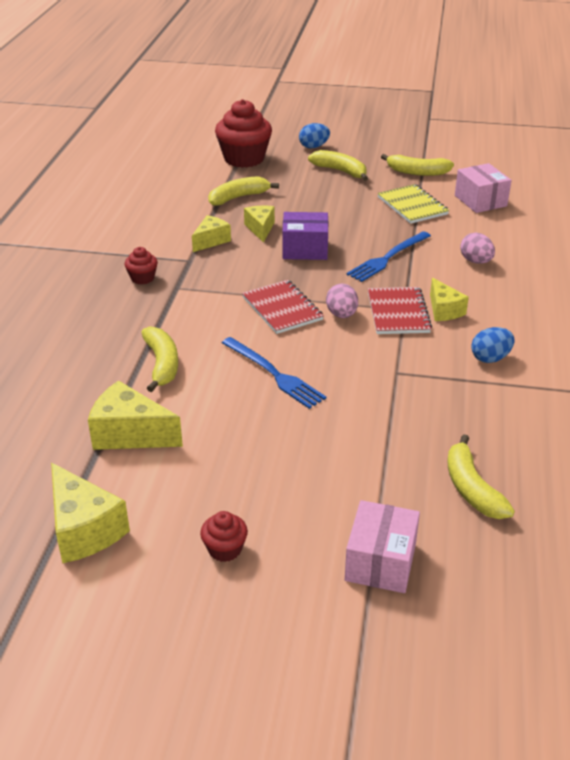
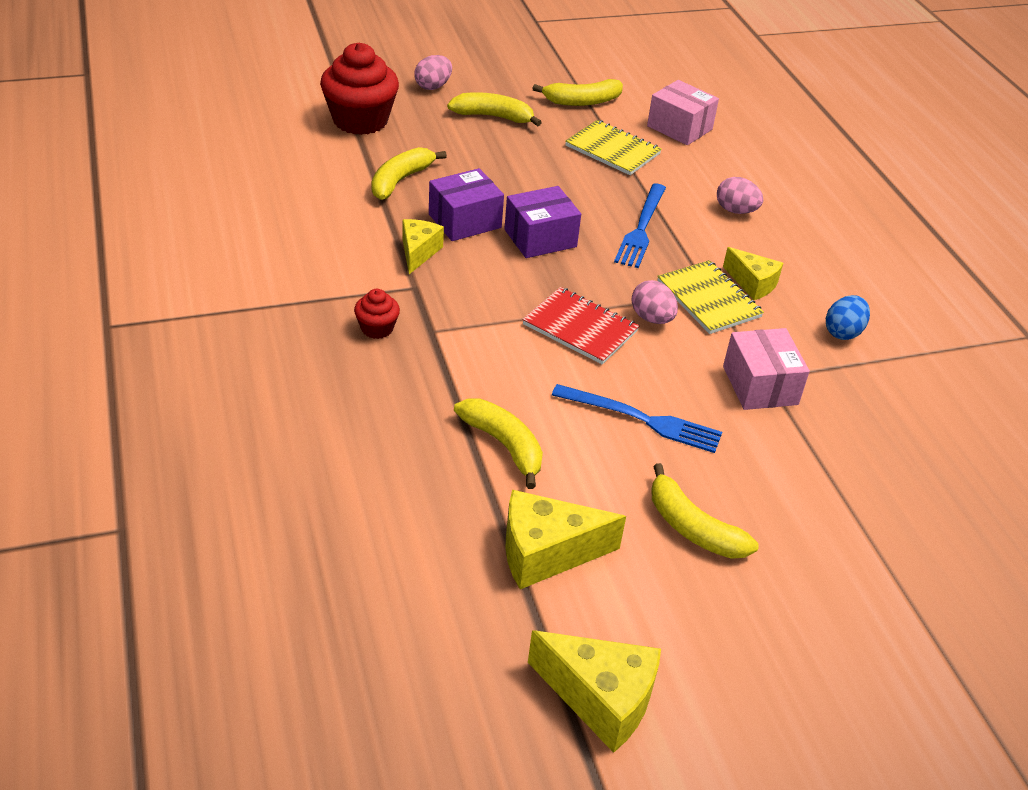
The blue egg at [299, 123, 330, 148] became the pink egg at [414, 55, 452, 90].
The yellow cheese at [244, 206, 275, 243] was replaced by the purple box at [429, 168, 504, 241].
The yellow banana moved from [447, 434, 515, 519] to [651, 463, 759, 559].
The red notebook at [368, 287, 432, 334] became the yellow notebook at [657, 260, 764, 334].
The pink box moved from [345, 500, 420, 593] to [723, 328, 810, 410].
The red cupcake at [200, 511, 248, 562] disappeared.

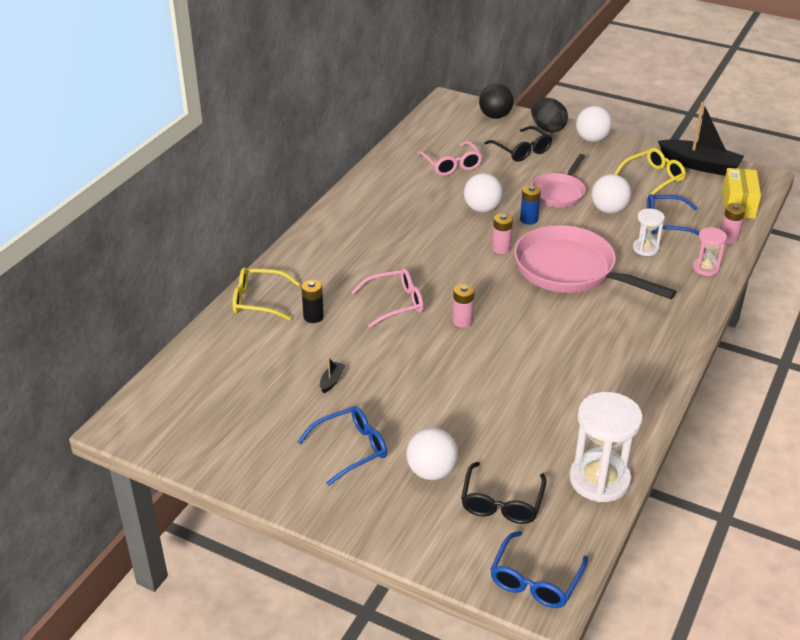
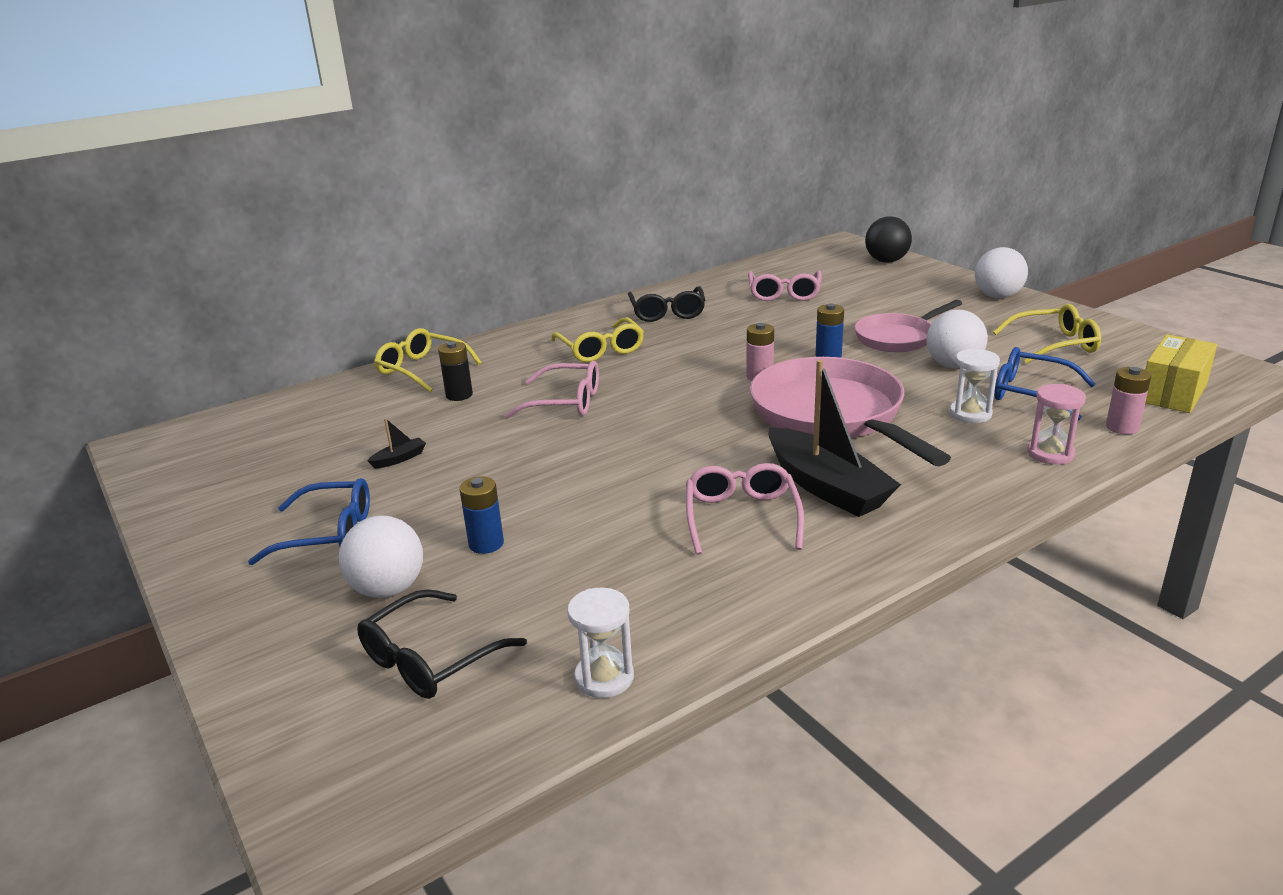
The blue battery at [459, 476, 504, 554] appeared.
The yellow glasses at [551, 317, 644, 362] appeared.
The white hourglass at [569, 392, 643, 502] changed to 0.55 times the size.
The black glasses moved from [484, 126, 552, 162] to [628, 286, 705, 322].
The pink glasses at [686, 463, 804, 555] appeared.
The black boat moved from [658, 102, 744, 176] to [768, 360, 901, 517].
The pink battery at [452, 284, 474, 328] disappeared.
The white ball at [464, 173, 503, 212] disappeared.
The blue glasses at [490, 531, 588, 608] disappeared.
The black egg at [531, 97, 568, 133] disappeared.

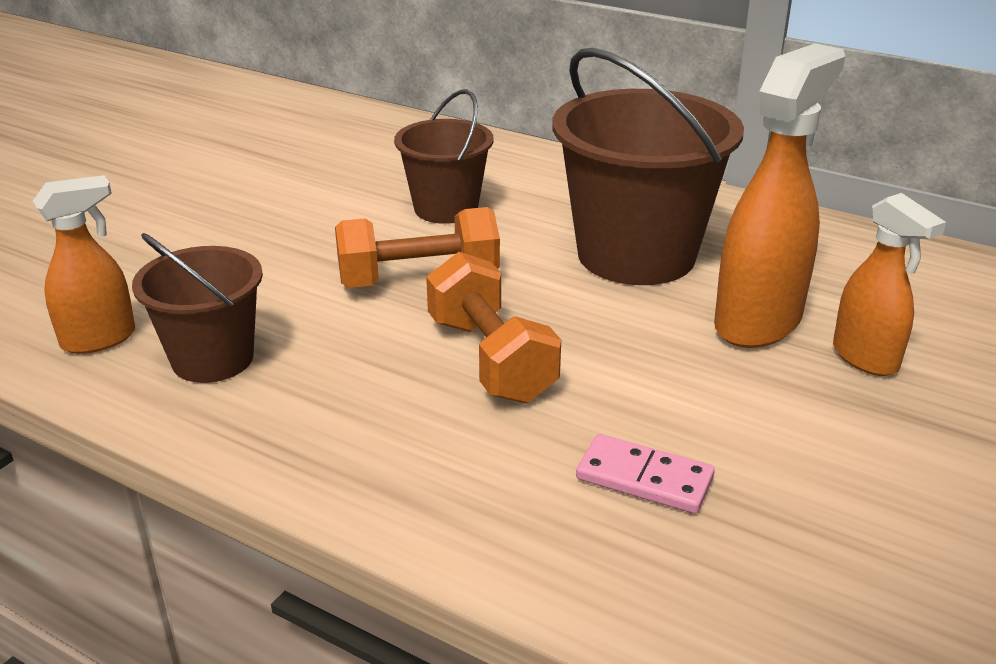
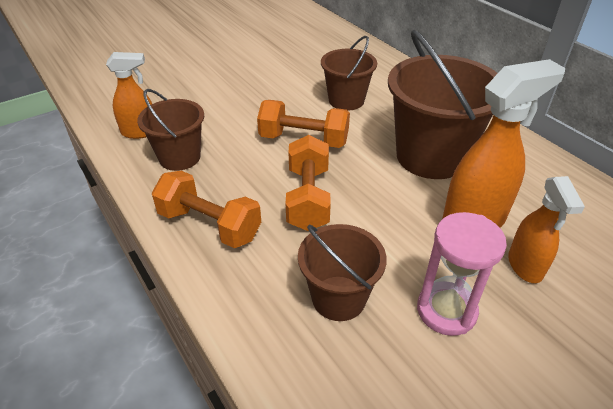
The orange dumbbell at [152, 171, 261, 248] appeared.
The pink domino at [576, 434, 715, 514] was replaced by the brown bucket at [298, 224, 387, 321].
The pink hourglass at [417, 212, 507, 336] appeared.

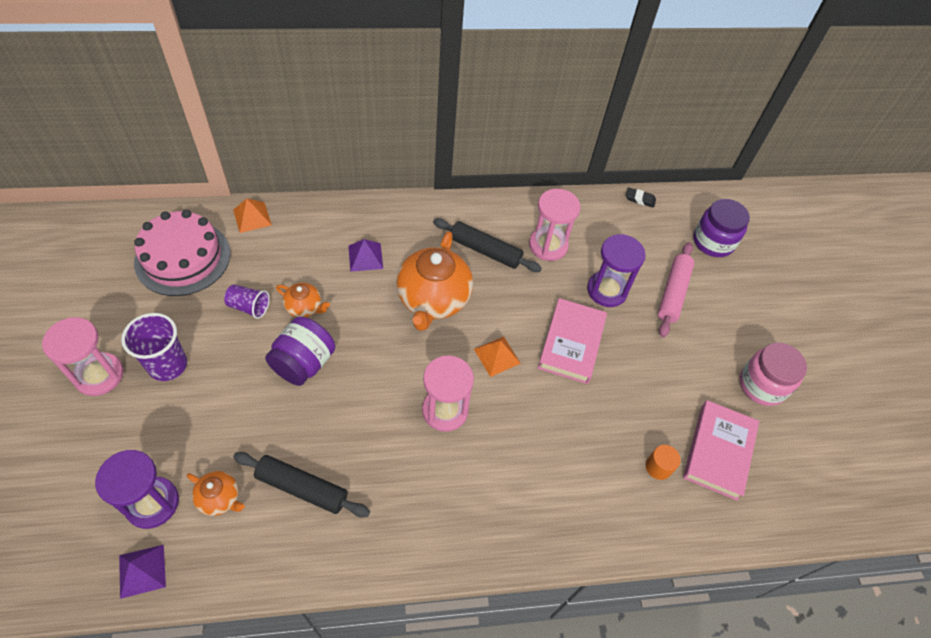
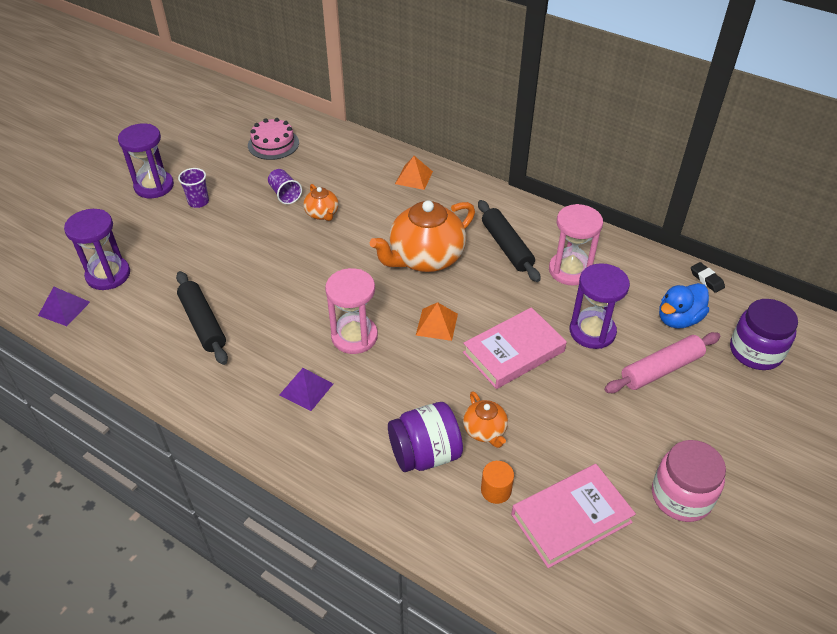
The pink hourglass at [42, 317, 124, 396] became the purple hourglass at [118, 124, 174, 198].
The purple cup at [121, 313, 187, 381] changed to 0.63 times the size.
The pink cake at [134, 210, 231, 296] changed to 0.63 times the size.
The purple pyramid moved from [348, 239, 383, 272] to [280, 368, 333, 411].
The purple jar moved from [265, 317, 335, 386] to [388, 402, 463, 472].
The orange pyramid moved from [233, 199, 272, 233] to [395, 156, 433, 190].
The orange teapot moved from [187, 471, 245, 516] to [463, 391, 508, 448].
The blue duck at [659, 283, 709, 328] appeared.

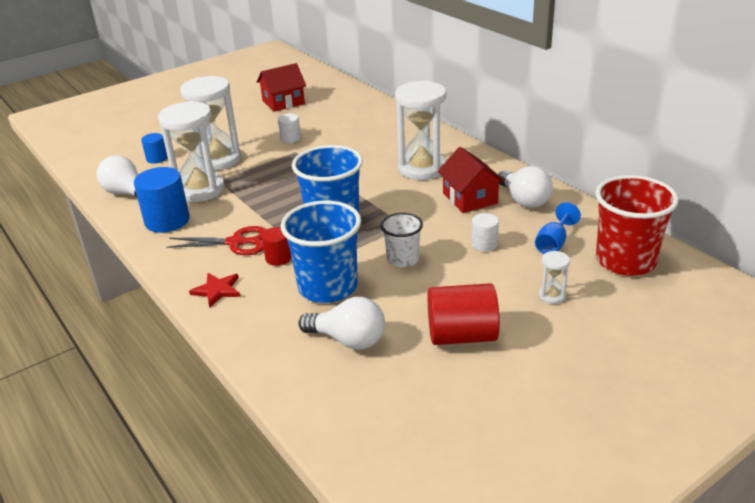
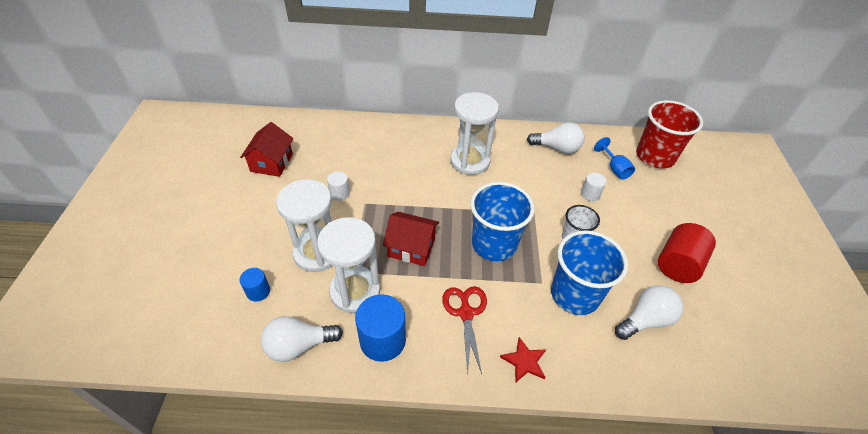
The red house moved from [438, 147, 505, 213] to [383, 212, 439, 266].
The red scissors at [166, 226, 267, 255] turned 45 degrees counterclockwise.
The red cylinder at [262, 227, 292, 266] disappeared.
The white hourglass at [539, 251, 570, 304] disappeared.

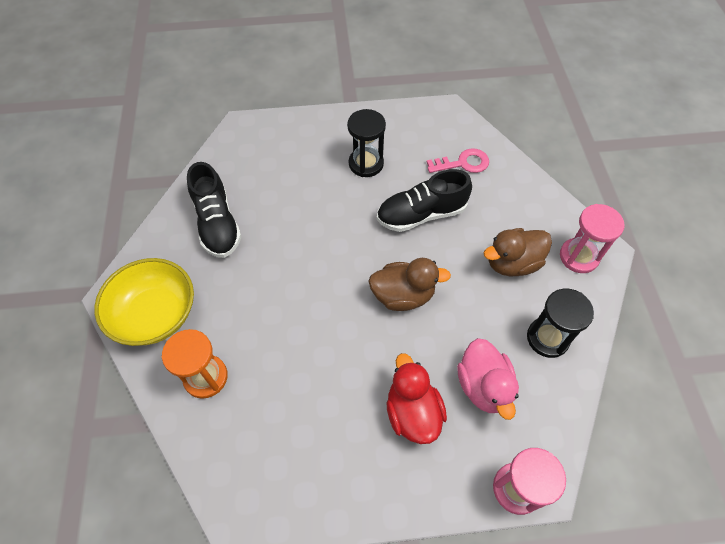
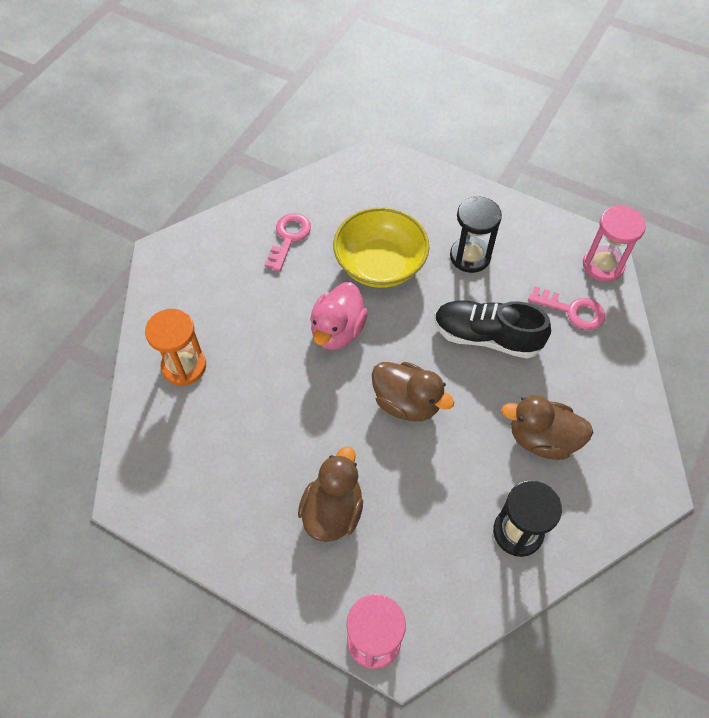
The black shoe at [187, 162, 242, 258] was replaced by the pink key at [265, 213, 311, 271].
The red duck at [386, 353, 447, 444] became the brown duck at [298, 447, 363, 542].
The pink duck moved from [457, 338, 519, 420] to [310, 282, 368, 350].
The yellow bowl moved from [94, 258, 194, 346] to [333, 207, 429, 288].
The pink hourglass moved from [560, 204, 625, 273] to [583, 206, 646, 282].

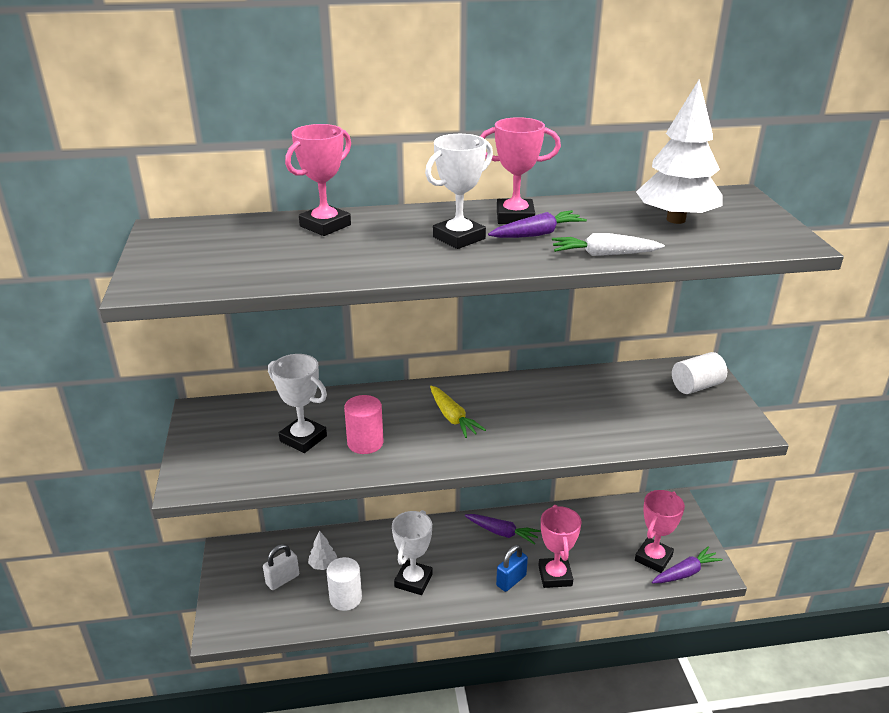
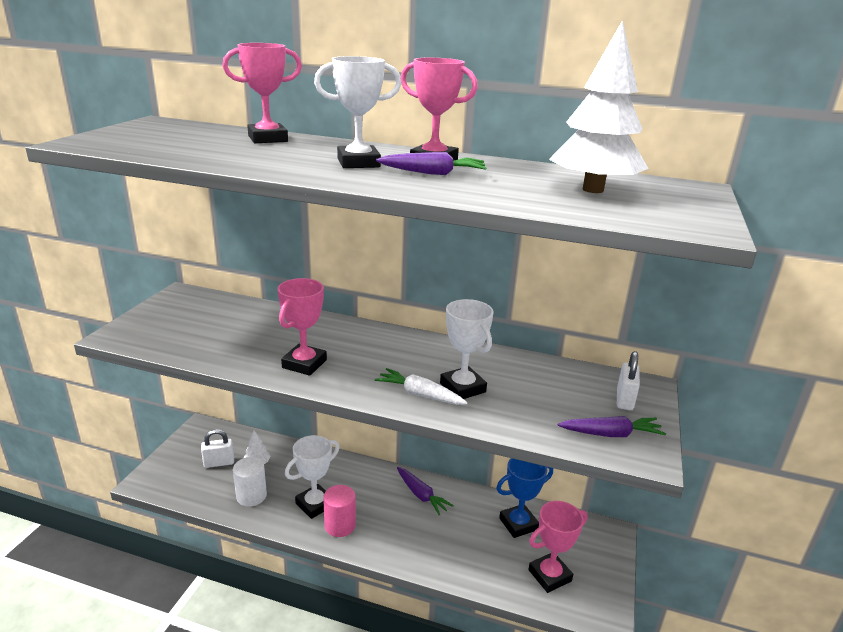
The pink trophy moved from [538, 505, 582, 588] to [278, 278, 327, 376].
The pink cylinder moved from [344, 395, 383, 454] to [323, 485, 356, 537].
The white carrot moved from [552, 233, 665, 256] to [375, 368, 468, 405].
The white trophy moved from [268, 354, 327, 453] to [440, 299, 494, 399].
The blue trophy at [497, 458, 553, 538] appeared.
The purple carrot moved from [652, 546, 723, 583] to [558, 416, 666, 437].
The white cylinder at [672, 352, 727, 394] was replaced by the white padlock at [617, 351, 640, 410].
The yellow carrot at [430, 386, 486, 438] disappeared.
The blue padlock at [496, 545, 528, 592] disappeared.

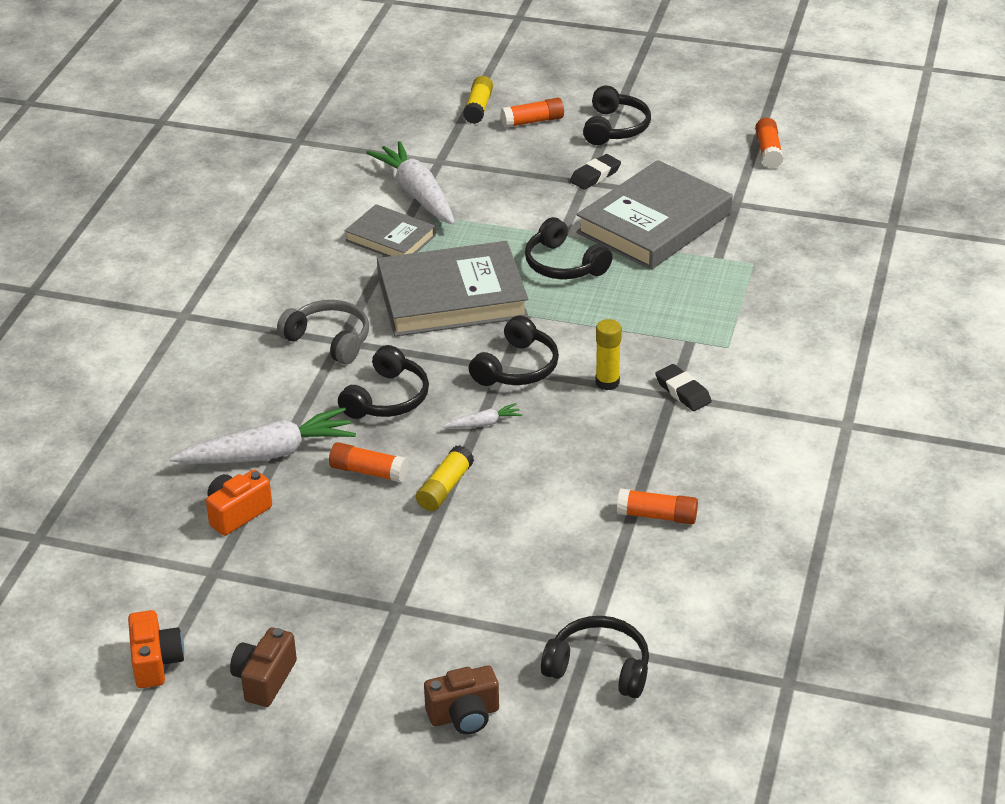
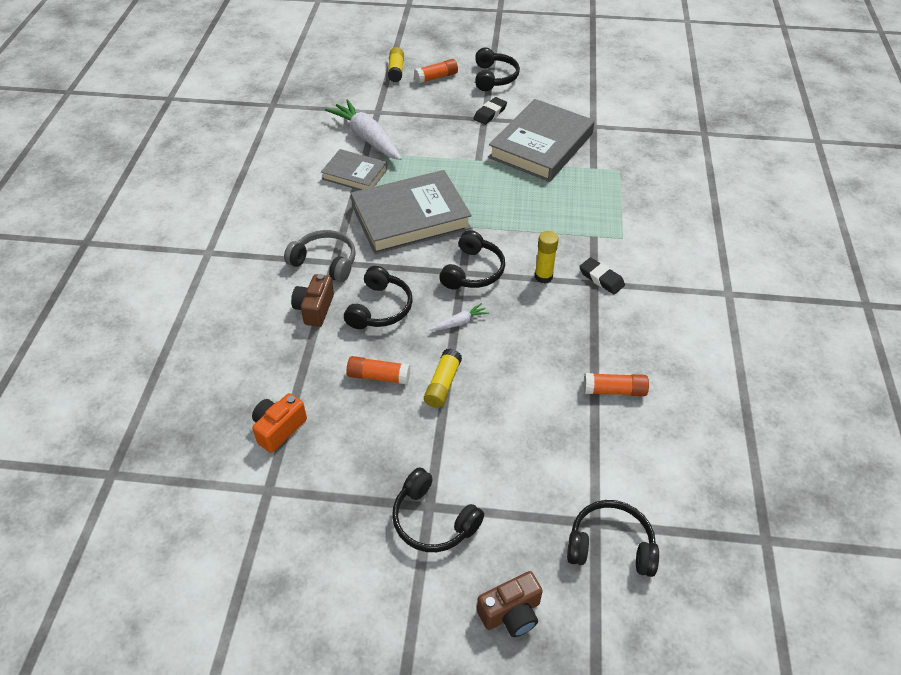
The brown camera moved from [230, 628, 297, 707] to [291, 274, 334, 327].
The black headphones moved from [525, 217, 612, 279] to [392, 468, 484, 552].
The orange camera at [128, 610, 184, 688] disappeared.
The white carrot at [170, 407, 356, 464] disappeared.
The orange glue stick at [755, 118, 784, 168] disappeared.

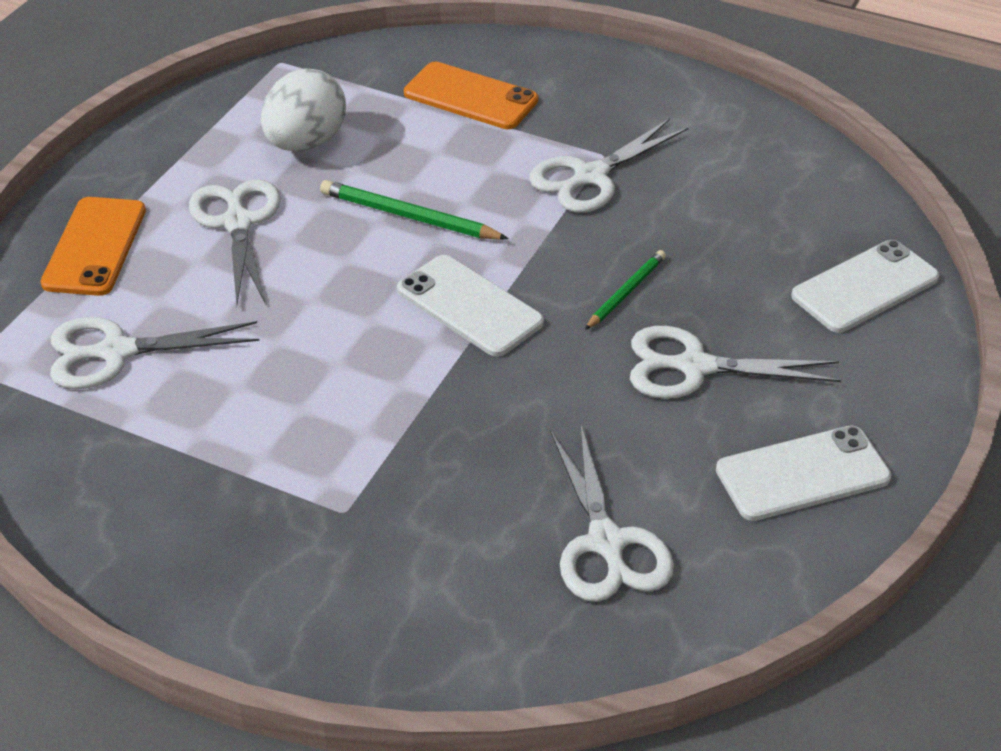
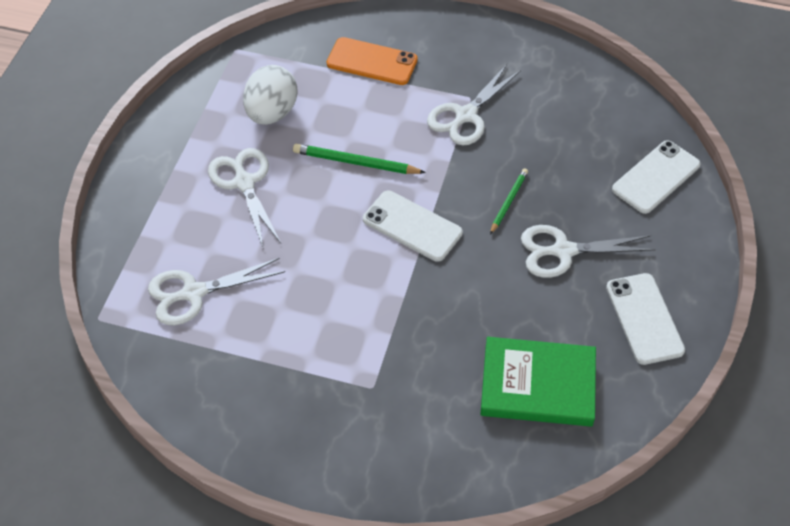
The white scissors at [550, 424, 674, 602] was replaced by the green book at [480, 337, 596, 427].
The white phone at [716, 426, 892, 521] turned 75 degrees counterclockwise.
The orange phone at [41, 197, 146, 296] disappeared.

